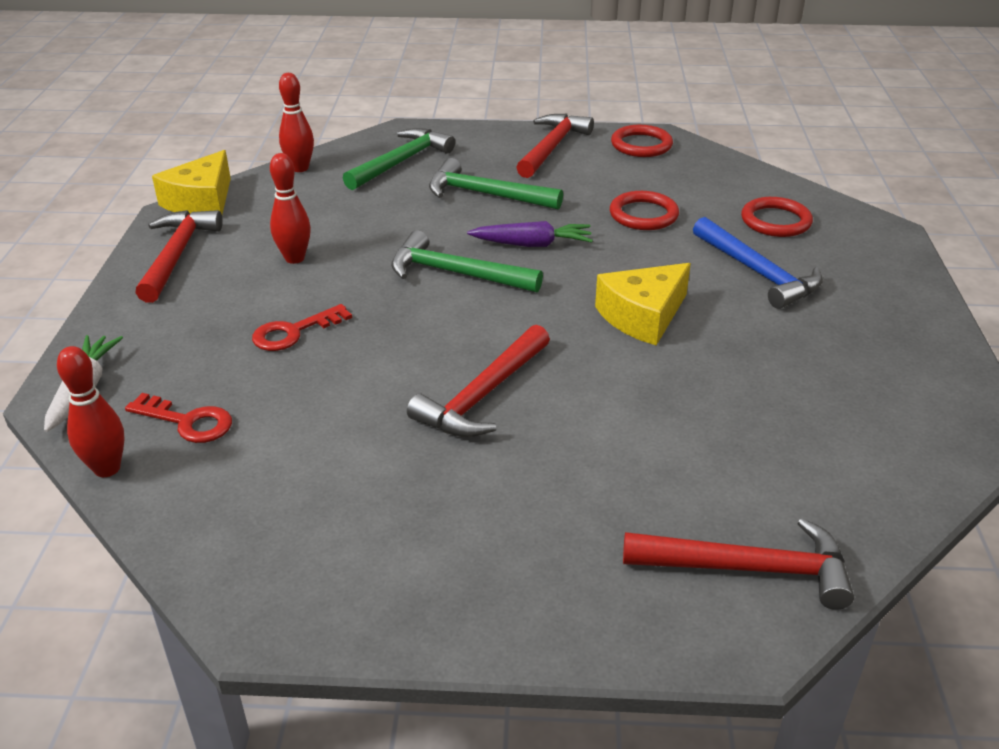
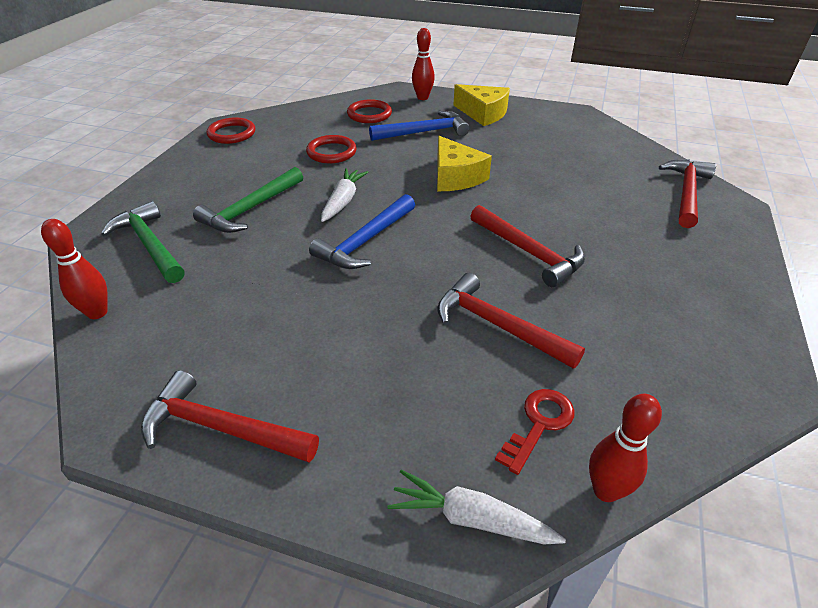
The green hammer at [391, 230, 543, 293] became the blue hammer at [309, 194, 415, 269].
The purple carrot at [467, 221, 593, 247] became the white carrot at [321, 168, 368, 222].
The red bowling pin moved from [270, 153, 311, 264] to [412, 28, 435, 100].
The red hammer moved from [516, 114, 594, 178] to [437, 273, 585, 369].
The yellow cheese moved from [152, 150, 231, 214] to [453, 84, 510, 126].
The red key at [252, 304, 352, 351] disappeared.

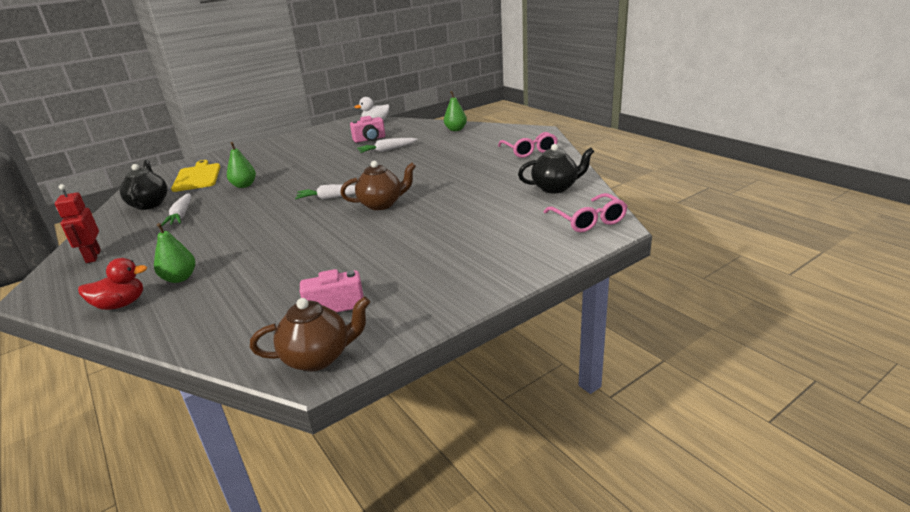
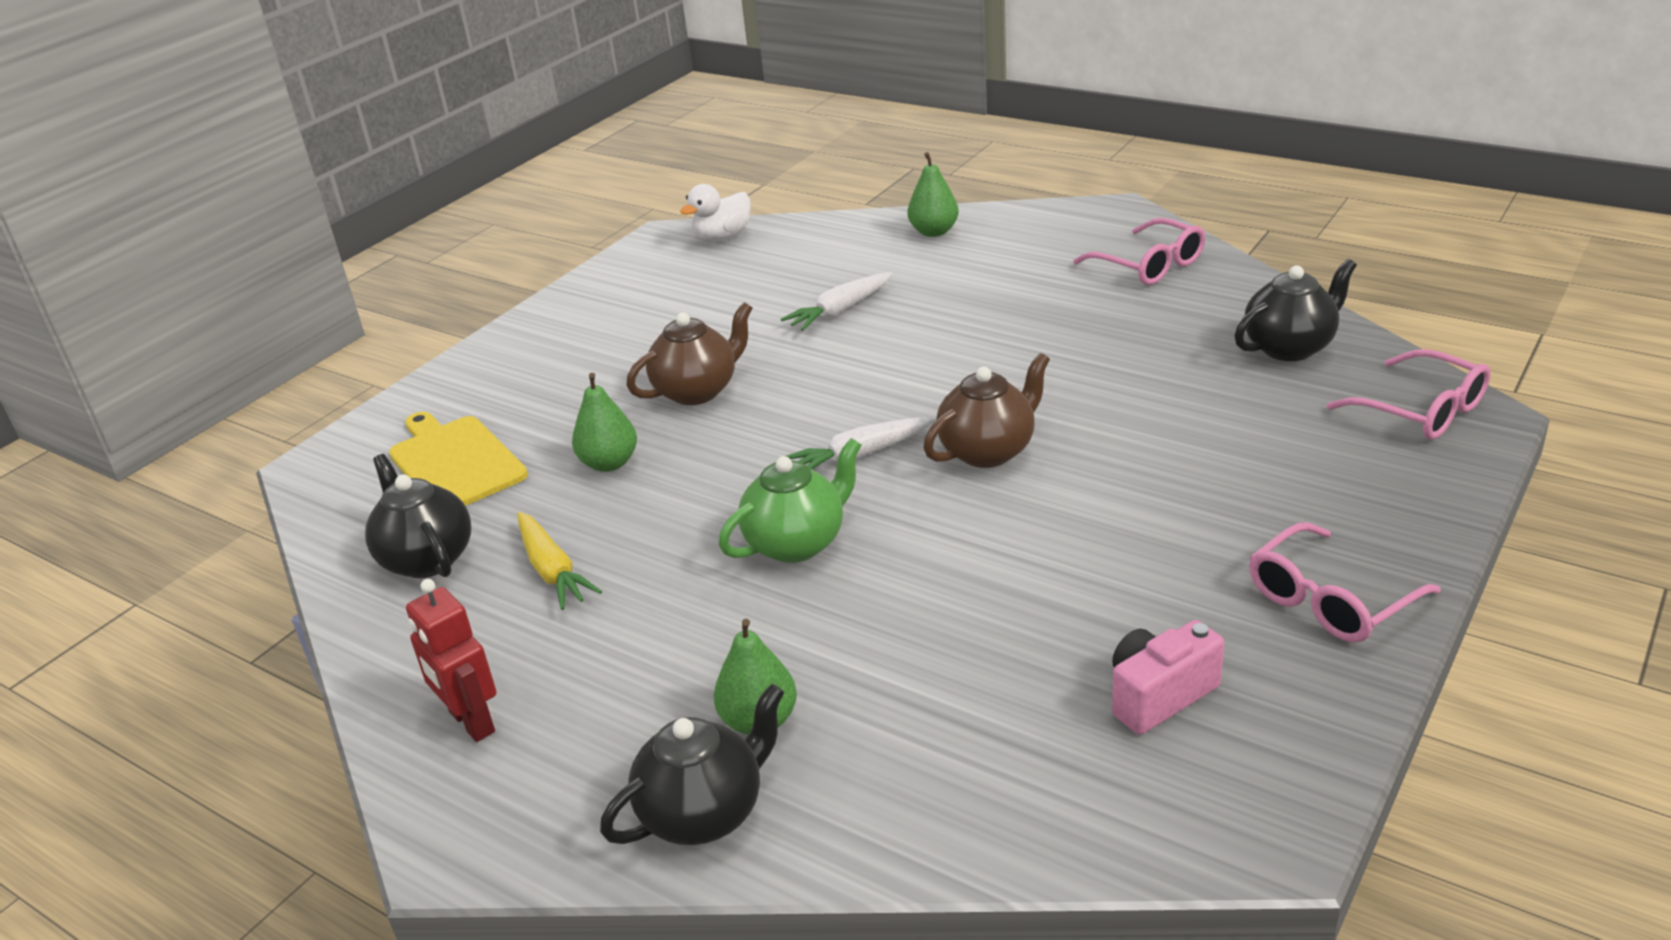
The white carrot at [161, 193, 191, 226] became the yellow carrot at [517, 512, 602, 610].
The red duck at [78, 258, 147, 310] was replaced by the black teapot at [600, 683, 785, 845].
The brown teapot moved from [250, 296, 370, 371] to [626, 302, 752, 405].
The green teapot at [719, 438, 861, 563] appeared.
The pink glasses at [1249, 522, 1441, 643] appeared.
The pink camera at [350, 116, 385, 143] disappeared.

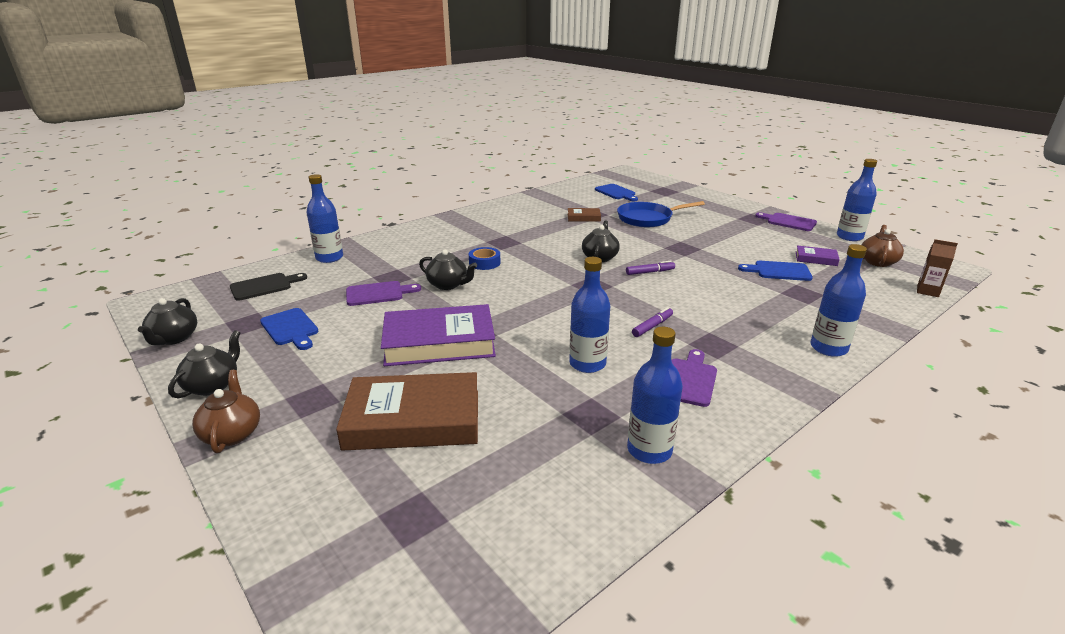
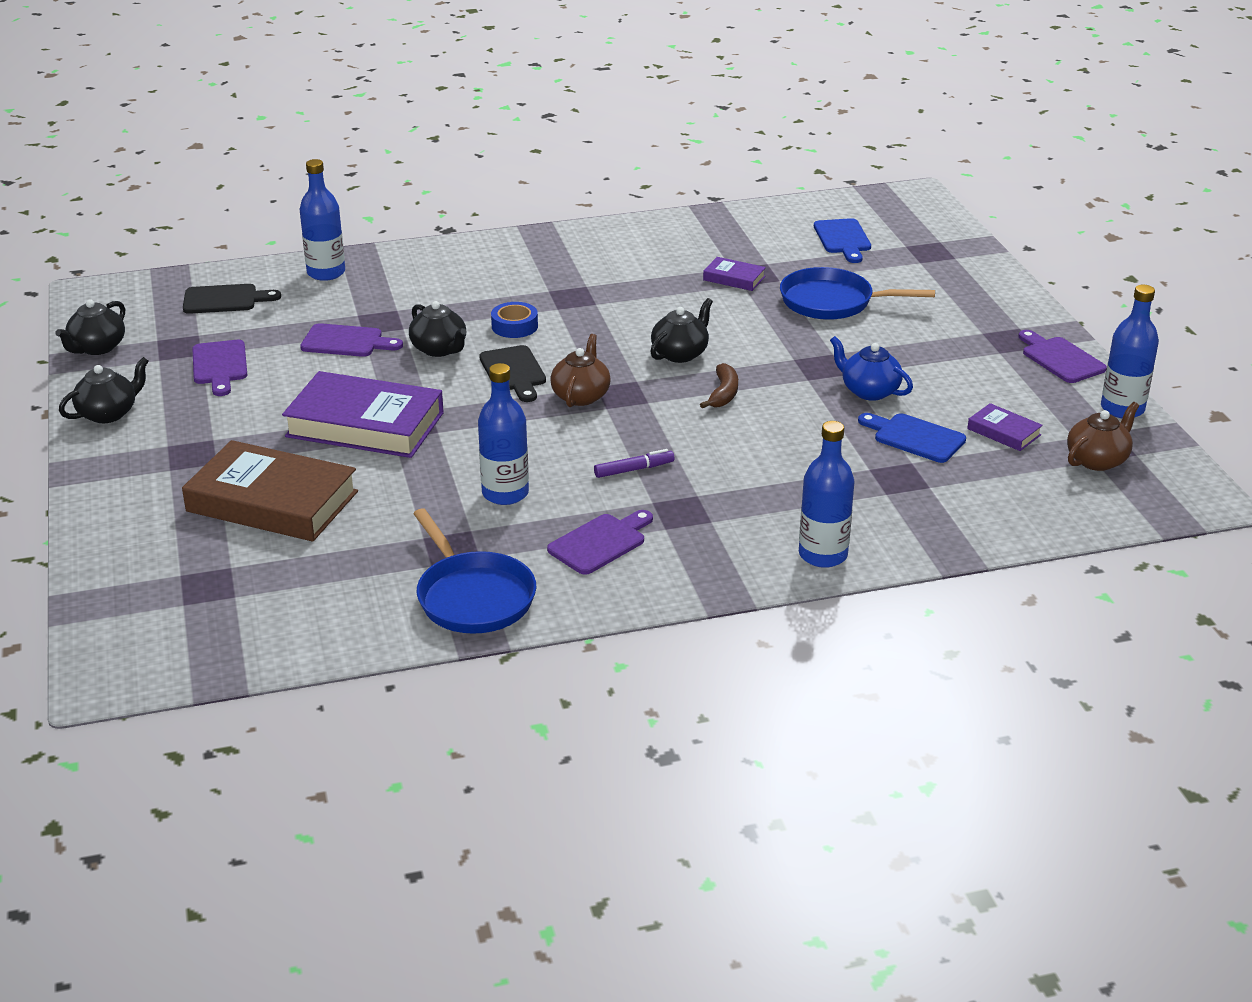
The blue cutting board at [260, 308, 318, 350] became the purple cutting board at [192, 340, 247, 396].
The blue bottle at [627, 327, 683, 464] was replaced by the blue pan at [413, 508, 536, 634].
The black cutting board at [479, 345, 546, 402] appeared.
The brown teapot moved from [192, 370, 260, 453] to [550, 334, 611, 407].
The purple marker at [626, 261, 675, 275] was replaced by the brown banana at [700, 363, 738, 408].
The brown book at [568, 208, 601, 222] became the purple book at [703, 257, 766, 291].
The blue teapot at [830, 336, 913, 401] appeared.
The brown carton at [917, 239, 958, 297] disappeared.

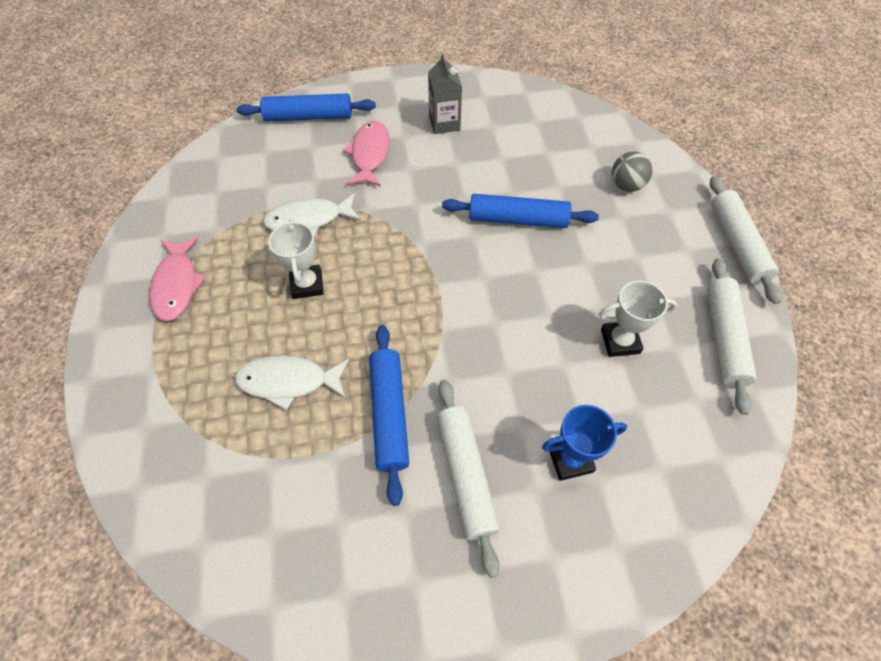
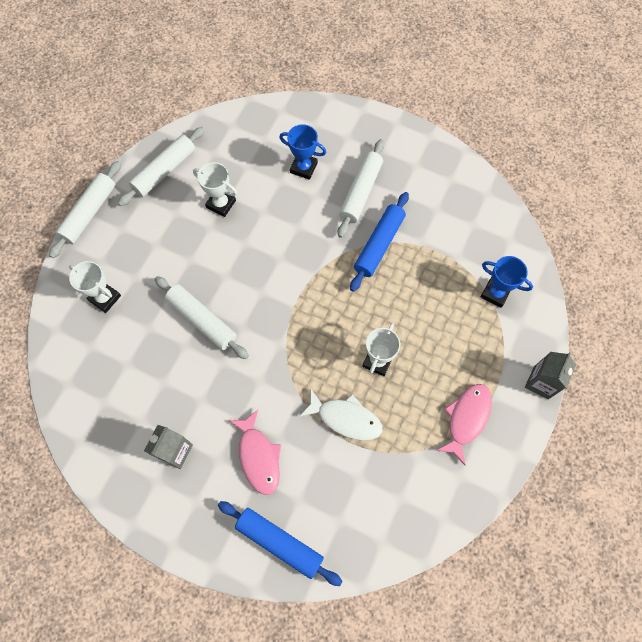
The grey ball at [612, 152, 652, 192] was replaced by the white trophy at [69, 261, 121, 313].
The blue rolling pin at [442, 194, 599, 228] became the white rolling pin at [155, 276, 249, 359].
The pink fish at [343, 121, 390, 187] turned 60 degrees counterclockwise.
The blue trophy at [481, 256, 533, 308] appeared.
The grey carton at [525, 352, 576, 399] appeared.
The white fish at [234, 355, 349, 411] disappeared.

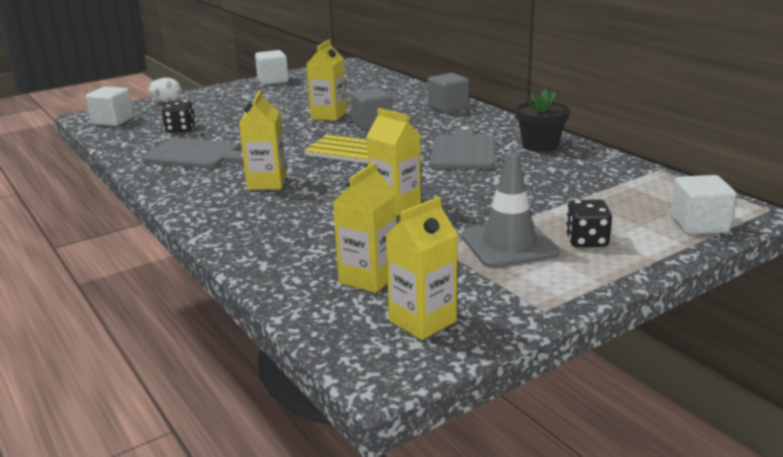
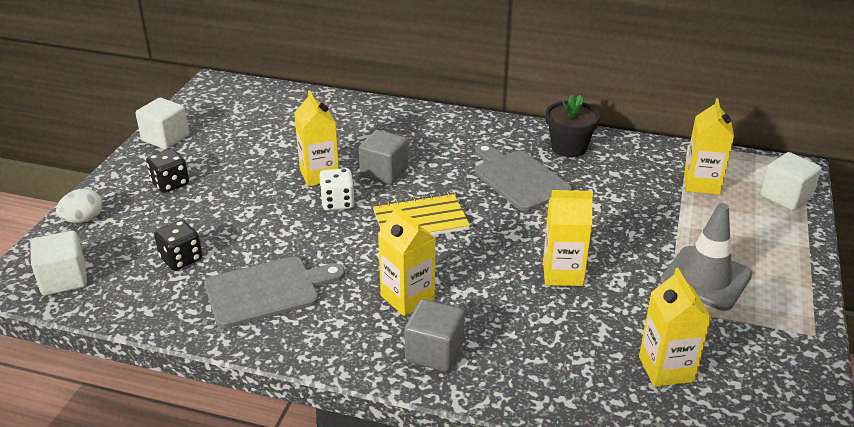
The black dice moved from [566, 199, 612, 247] to [146, 149, 189, 193].
The white dice at [319, 168, 355, 211] appeared.
The grey cube moved from [428, 73, 469, 113] to [404, 299, 465, 372].
The yellow carton moved from [386, 197, 458, 340] to [684, 98, 734, 195].

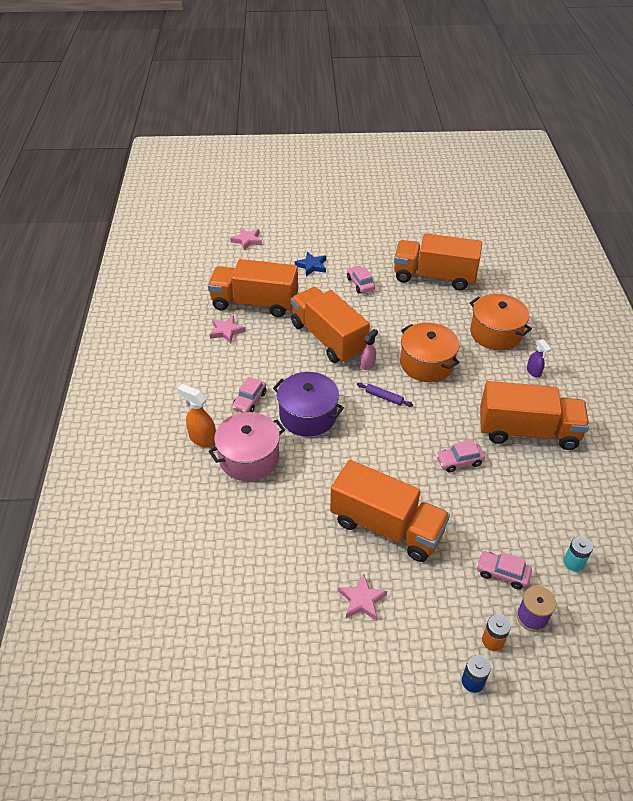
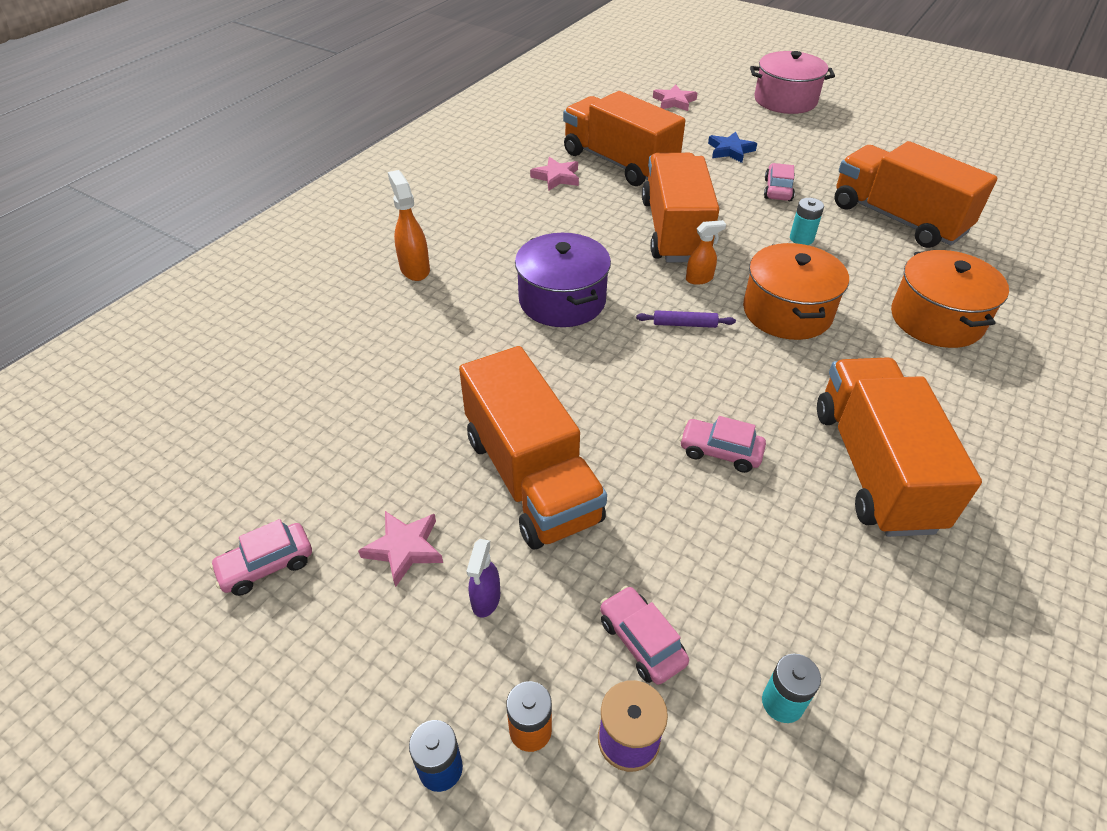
The pink car moved from [232, 377, 266, 413] to [210, 519, 312, 596].
The purple spray bottle moved from [527, 339, 551, 378] to [466, 539, 500, 618].
The purple rolling pin at [357, 383, 413, 407] turned 60 degrees counterclockwise.
The pink spray bottle at [361, 329, 378, 370] became the orange spray bottle at [686, 220, 726, 285].
The pink pot moved from [209, 412, 285, 481] to [750, 51, 835, 114].
The turquoise battery at [790, 198, 824, 245] appeared.
The orange truck at [480, 381, 589, 450] turned 135 degrees counterclockwise.

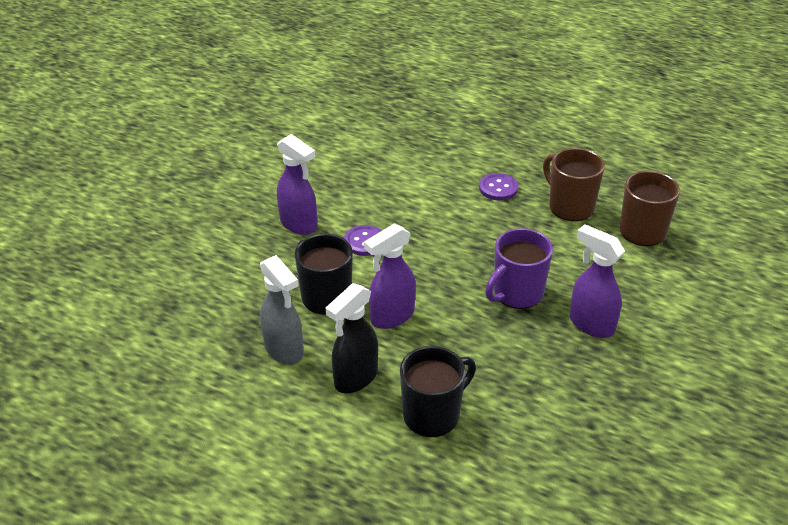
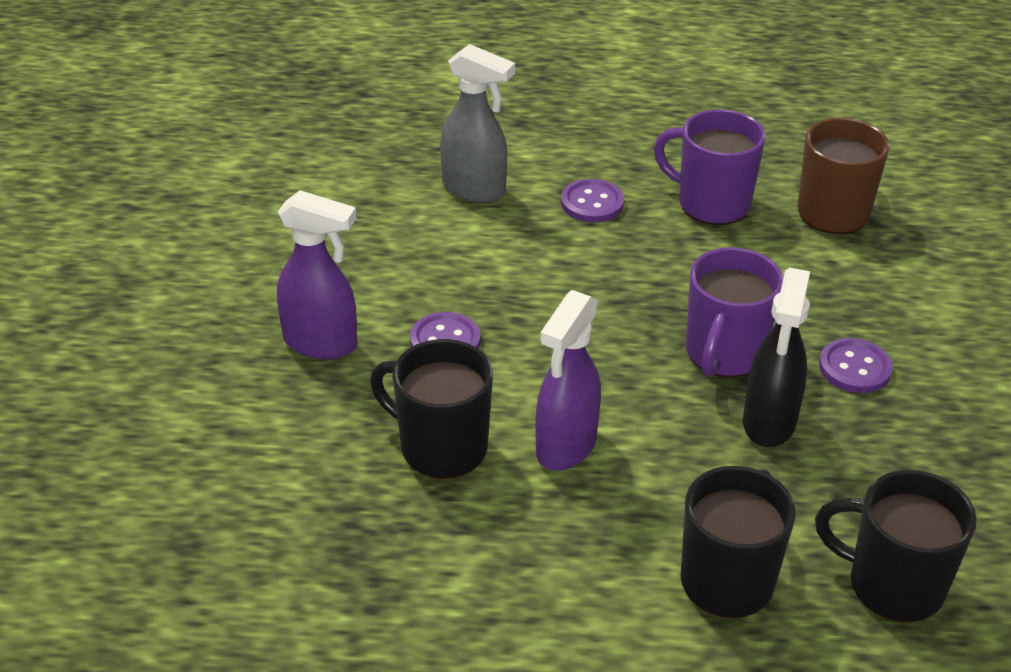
The grey spray bottle moved from [260, 255, 303, 365] to [440, 44, 515, 203].
The brown mug at [543, 148, 605, 221] became the purple mug at [654, 109, 766, 225].
The black spray bottle moved from [326, 283, 378, 393] to [743, 267, 810, 447].
The black mug at [815, 470, 977, 622] appeared.
The purple spray bottle at [570, 224, 625, 338] was replaced by the purple button at [819, 338, 893, 393].

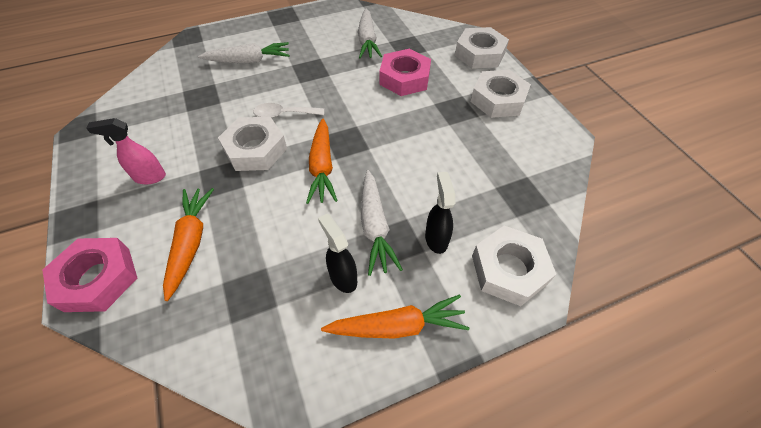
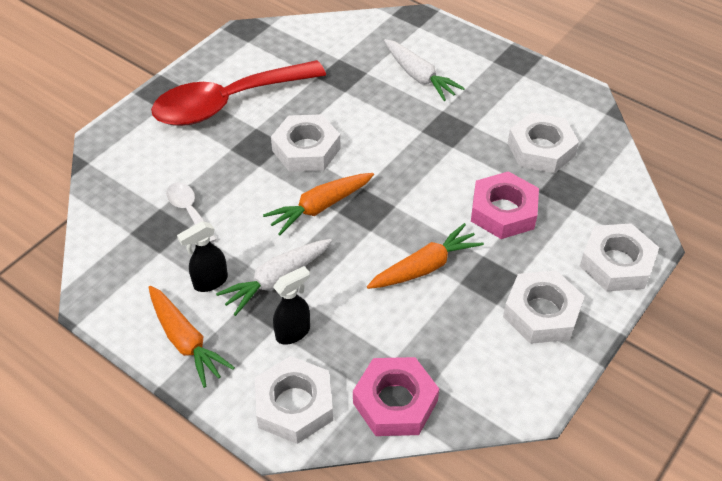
The pink spray bottle at [86, 118, 166, 184] was replaced by the red spoon at [151, 60, 326, 126].
The white spoon moved from [253, 103, 324, 118] to [166, 183, 217, 243].
The black spray bottle at [318, 214, 357, 293] turned 150 degrees counterclockwise.
The pink nut moved from [42, 238, 137, 312] to [353, 357, 439, 436].
The orange carrot moved from [163, 188, 214, 301] to [367, 223, 484, 289].
The white carrot at [358, 9, 382, 58] was replaced by the white nut at [508, 112, 579, 173].

